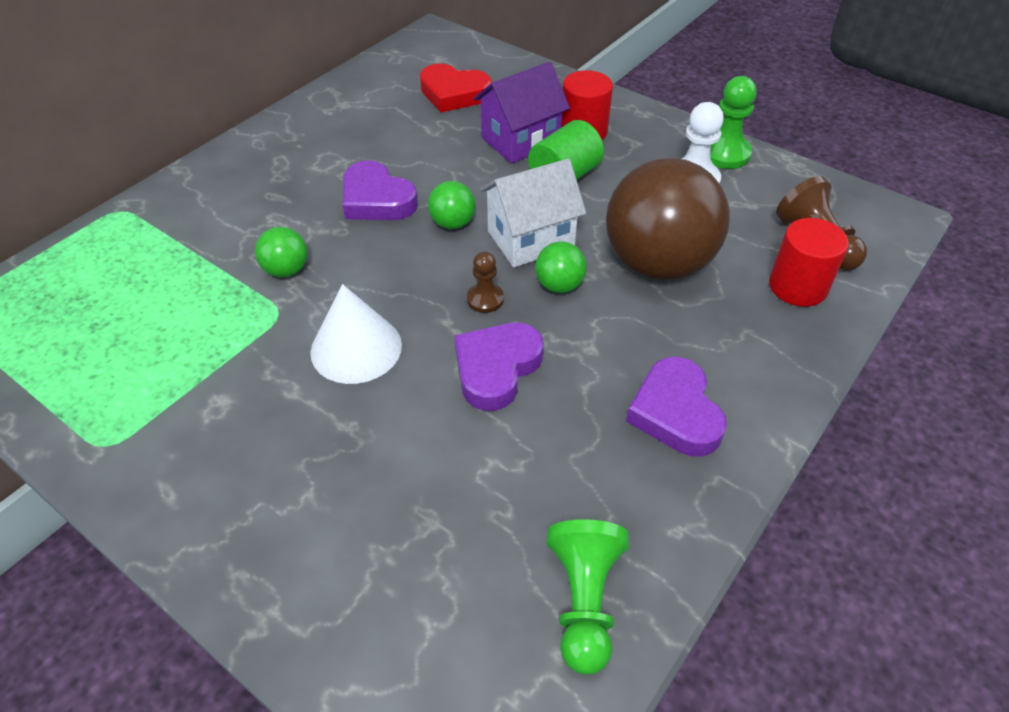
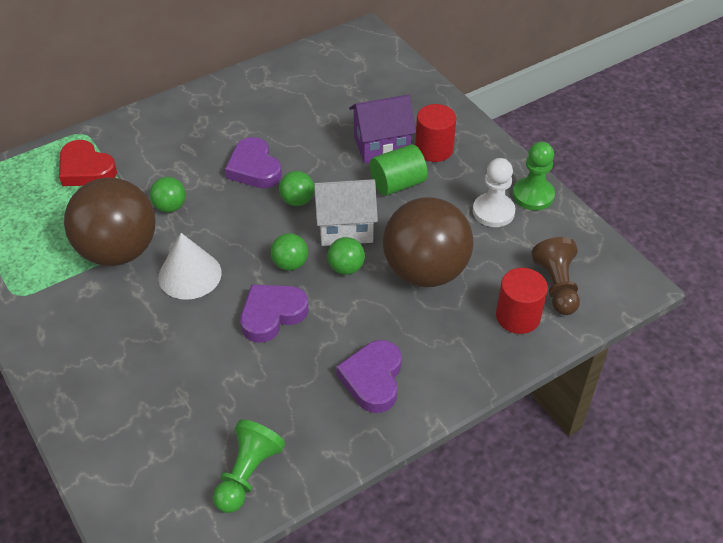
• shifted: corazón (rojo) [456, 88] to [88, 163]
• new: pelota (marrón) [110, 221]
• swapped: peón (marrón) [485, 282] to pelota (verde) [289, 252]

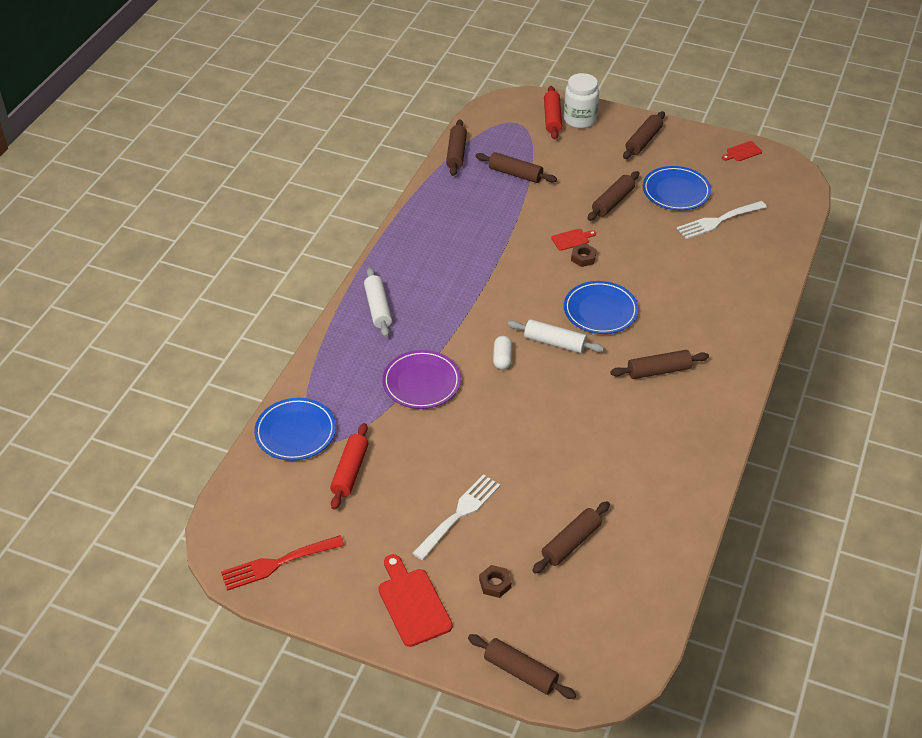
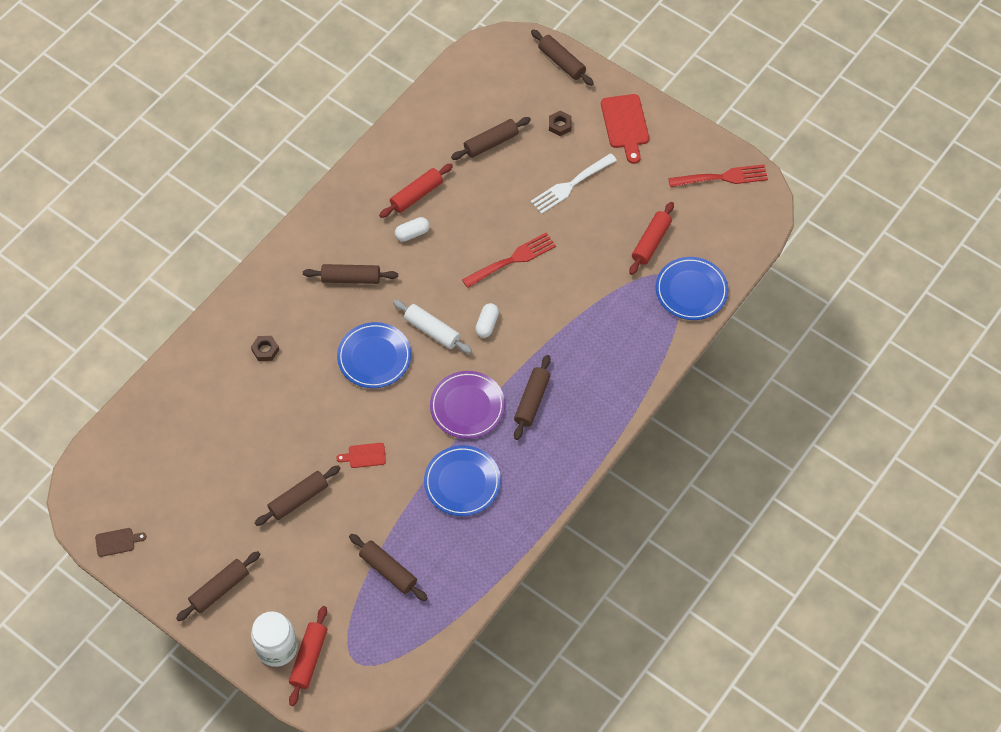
• repainted: tabla de cortar (rojo) [742, 151] to tabla de cortar (marrón) [121, 542]
• shifted: tuerca (marrón) [584, 255] to [265, 348]
• new: rodillo (rojo) [416, 190]
• new: cápsula (blanco) [412, 229]
• shifted: plato (azul) [677, 188] to [462, 480]
• shifted: plato (morado) [421, 379] to [467, 405]
• new: tenedor (rojo) [509, 260]
• shifted: rodillo (marrón) [456, 147] to [532, 397]
• gone: rodillo (blanco) [378, 302]
• gone: tenedor (blanco) [722, 220]

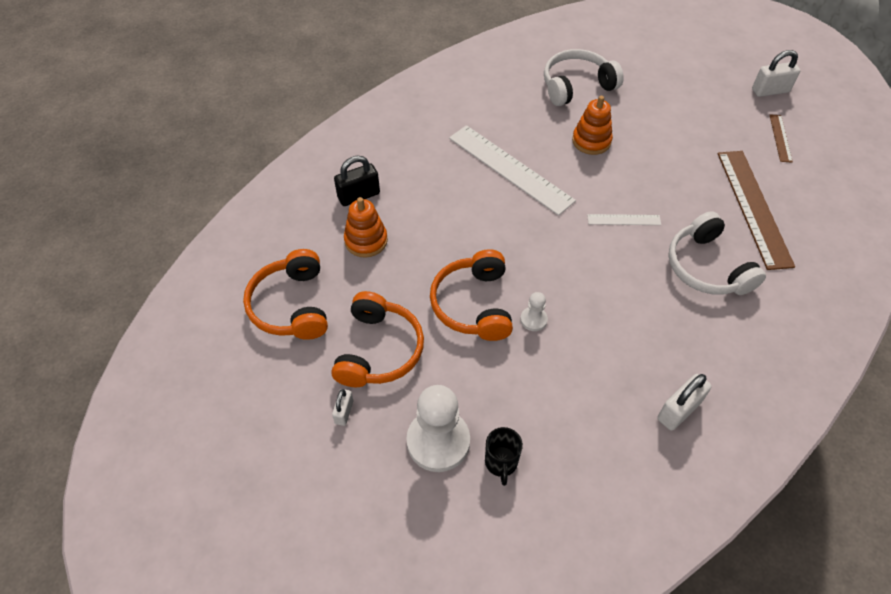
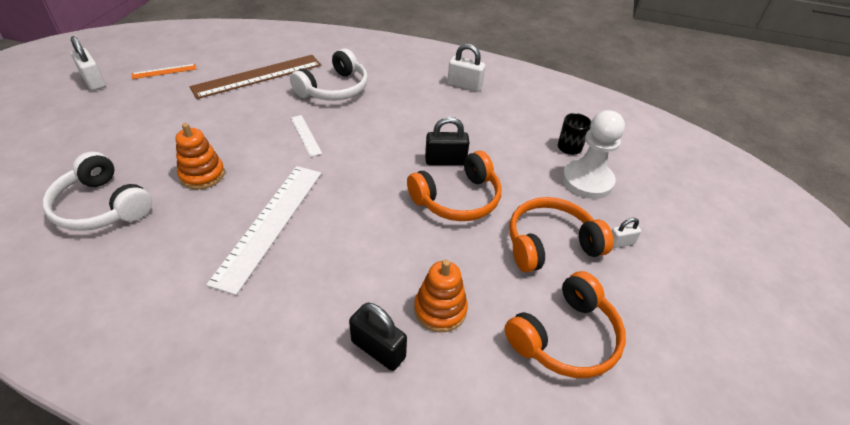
• repainted: regla (marrón) [781, 138] to regla (naranja) [164, 71]
• swapped: peón (blanco) [534, 311] to candado (negro) [447, 141]

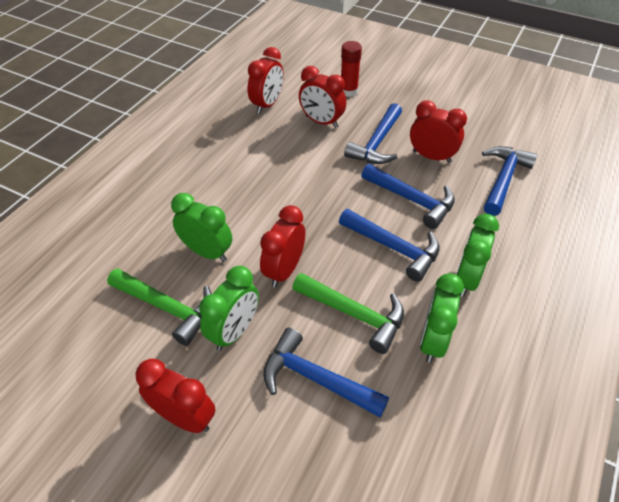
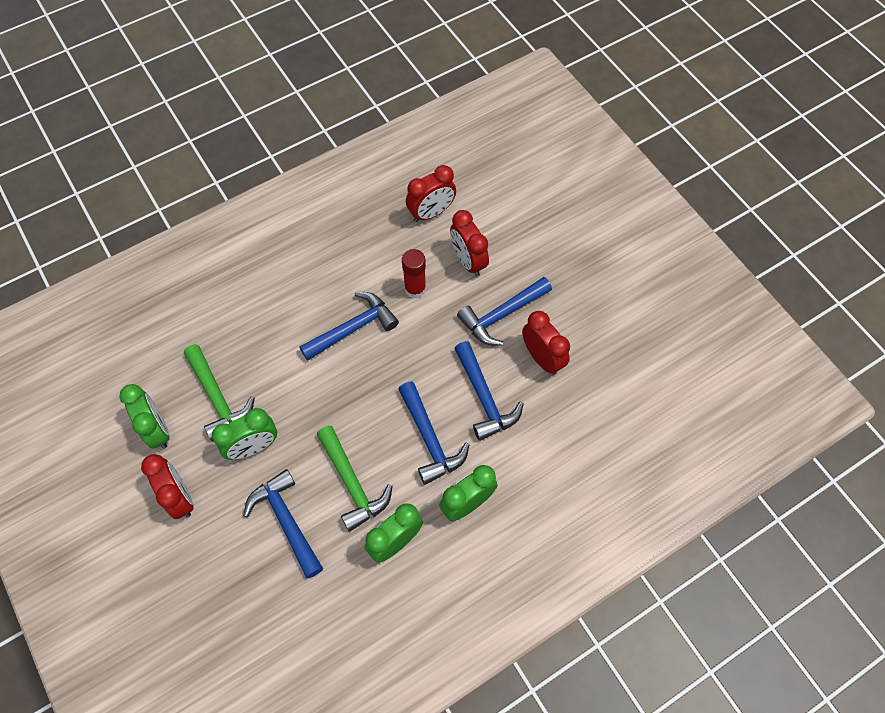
• shifted: despertador (verde) [201, 227] to [144, 416]
• shifted: martillo (azul) [509, 181] to [349, 326]
• shifted: barra de pegamento (rojo) [351, 69] to [414, 273]
• gone: despertador (rojo) [282, 246]

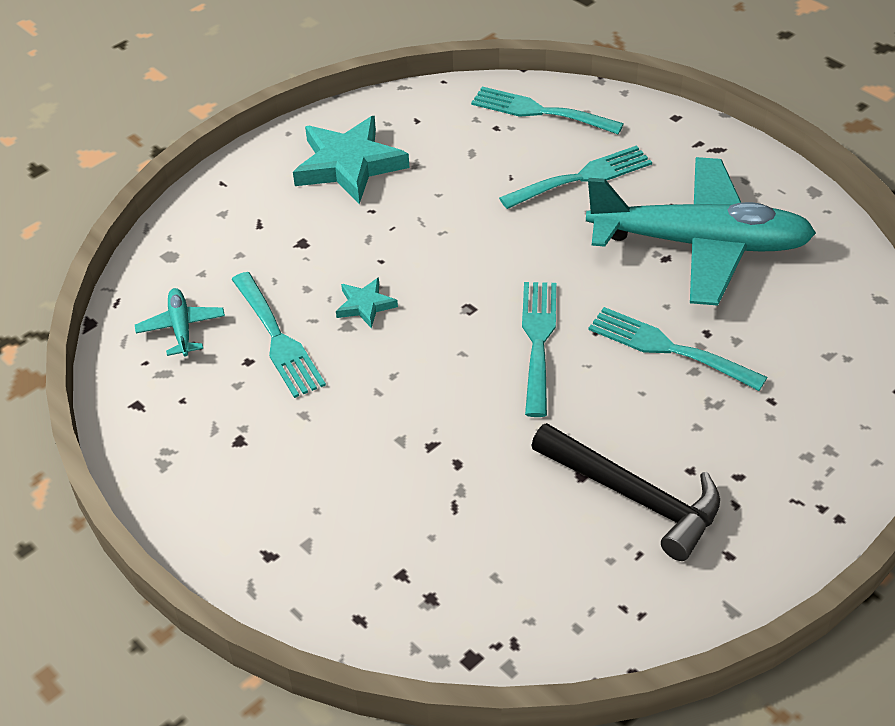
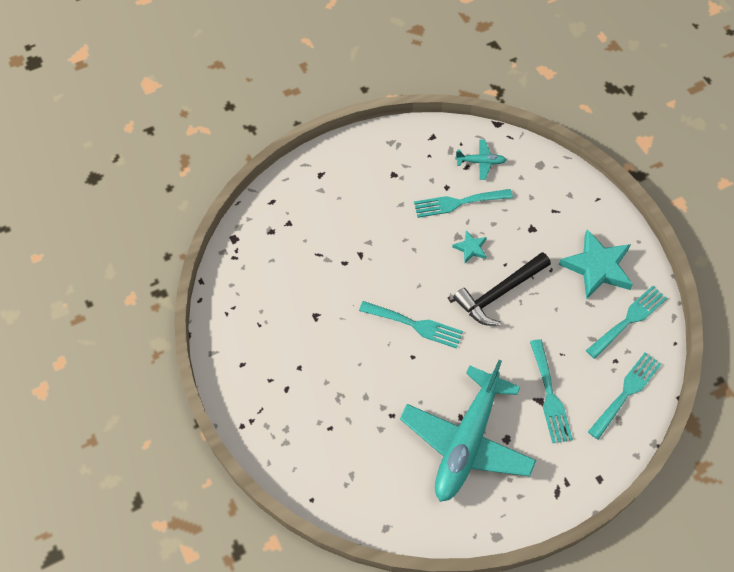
• shifted: martillo (negro) [625, 492] to [502, 289]
• shifted: tenedor (turquesa) [677, 349] to [626, 322]

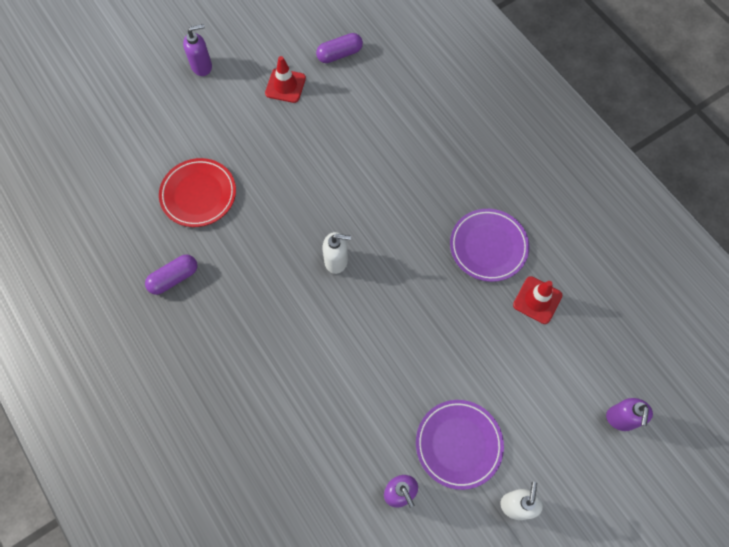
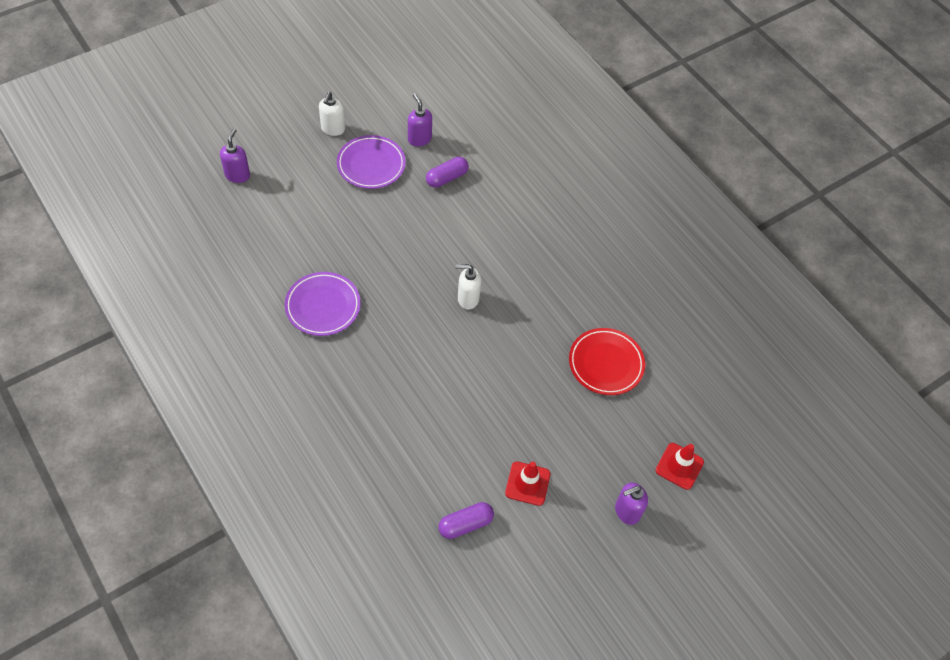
• shifted: cápsula (morado) [171, 275] to [447, 172]
• shifted: cono de tráfico (rojo) [537, 300] to [680, 466]

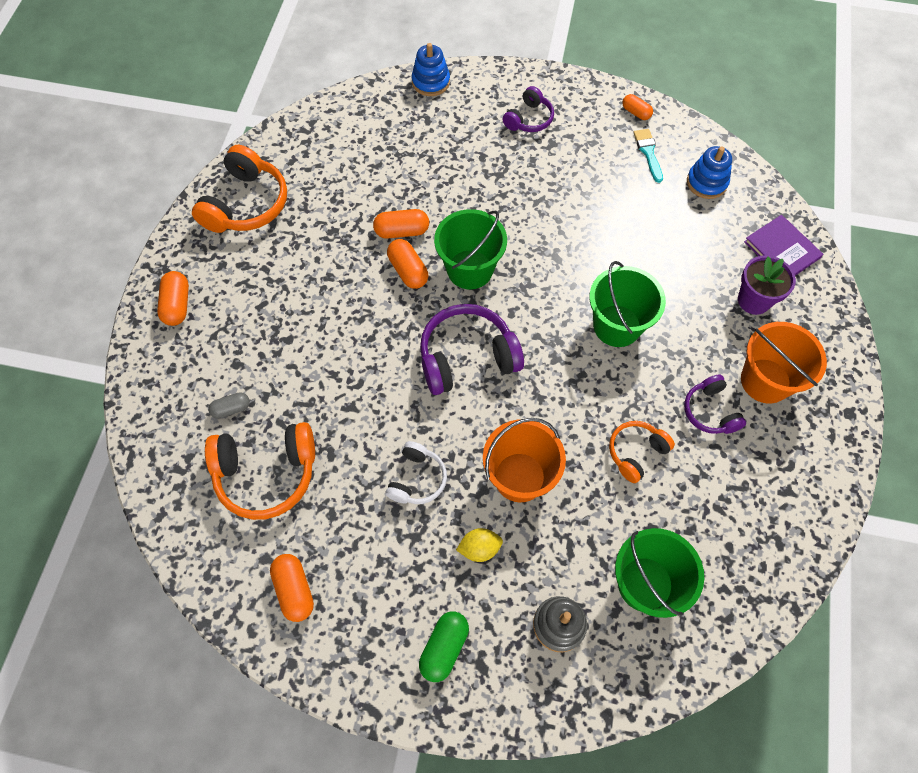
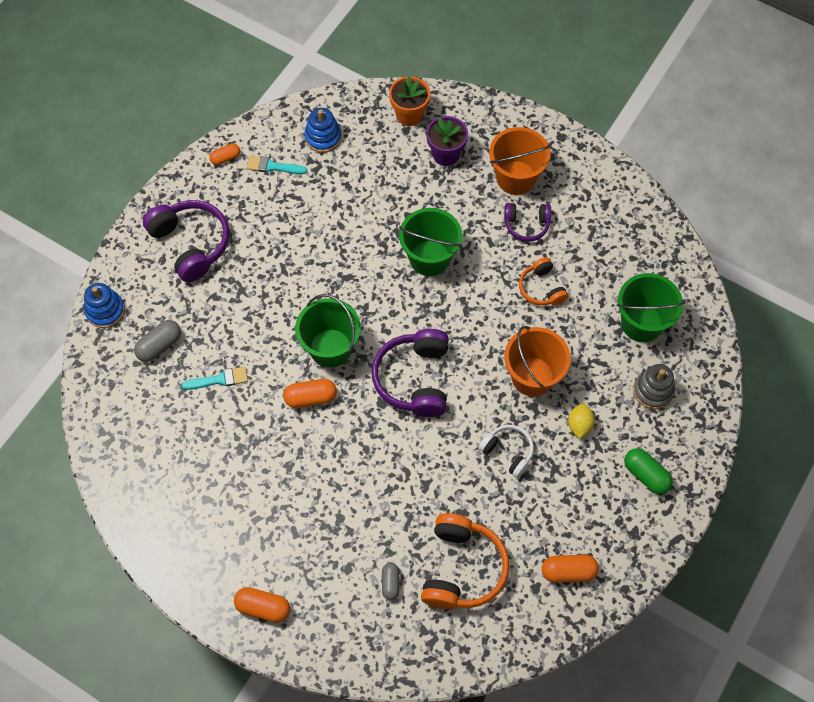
• new: cápsula (gris) [157, 341]
• scaled: auriculares (morado) [528, 109] = [186, 241] x1.73
• new: pincel (turquesa) [215, 378]
• swapped: libro (morado) [783, 245] to maceta (naranja) [409, 101]
• gone: auriculares (naranja) [239, 189]
• gone: cápsula (naranja) [401, 224]

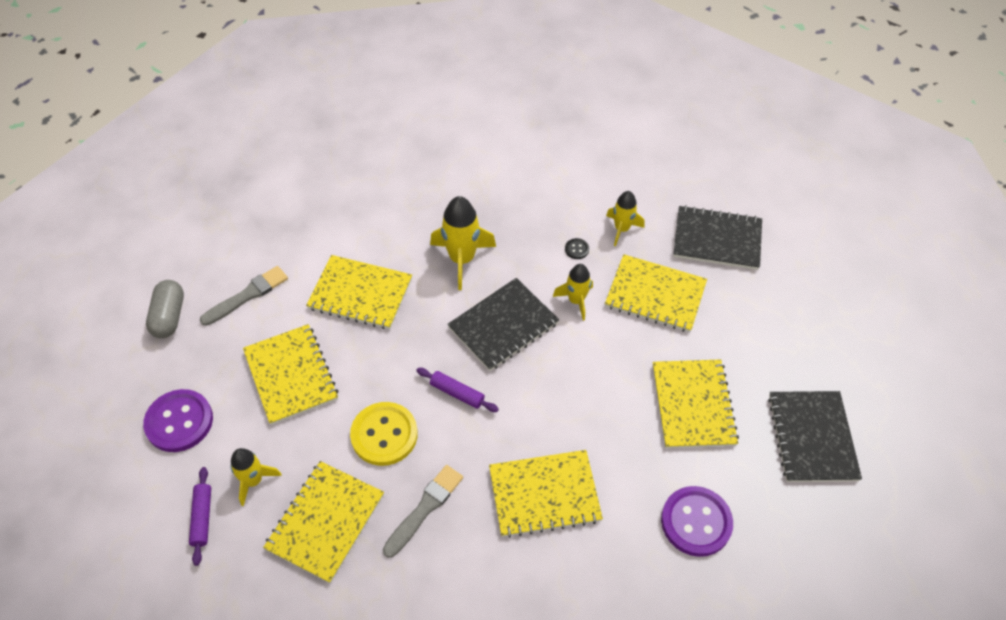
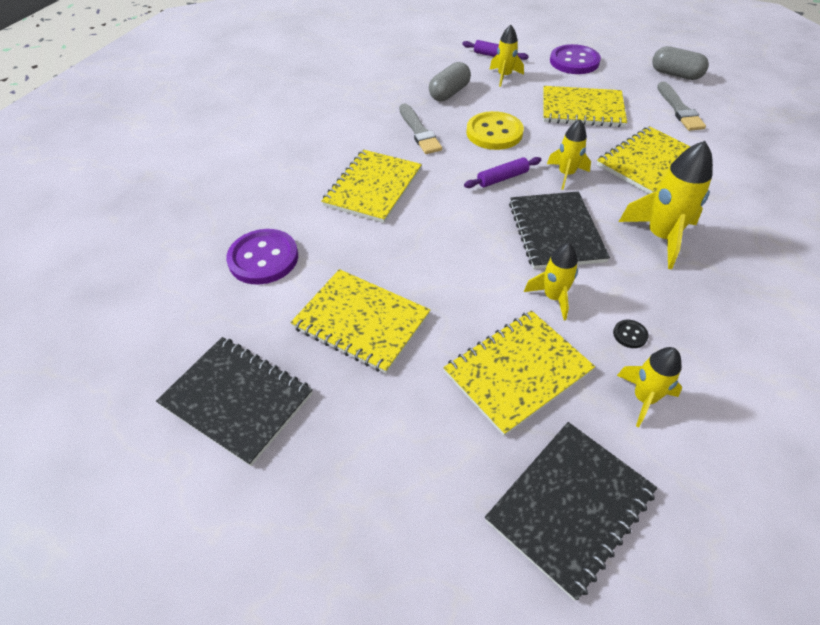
• swapped: cuaderno (amarillo) [323, 522] to cápsula (gris) [450, 81]
• new: cohete (amarillo) [569, 154]

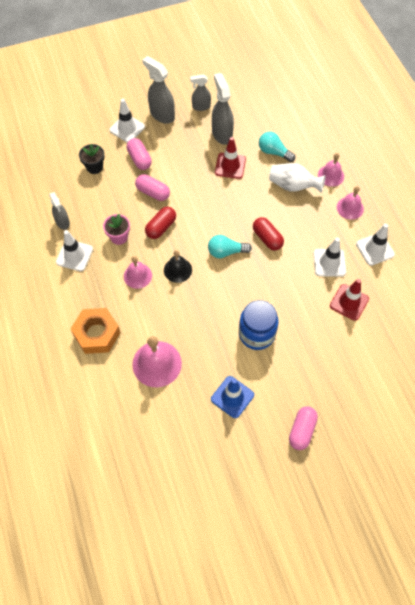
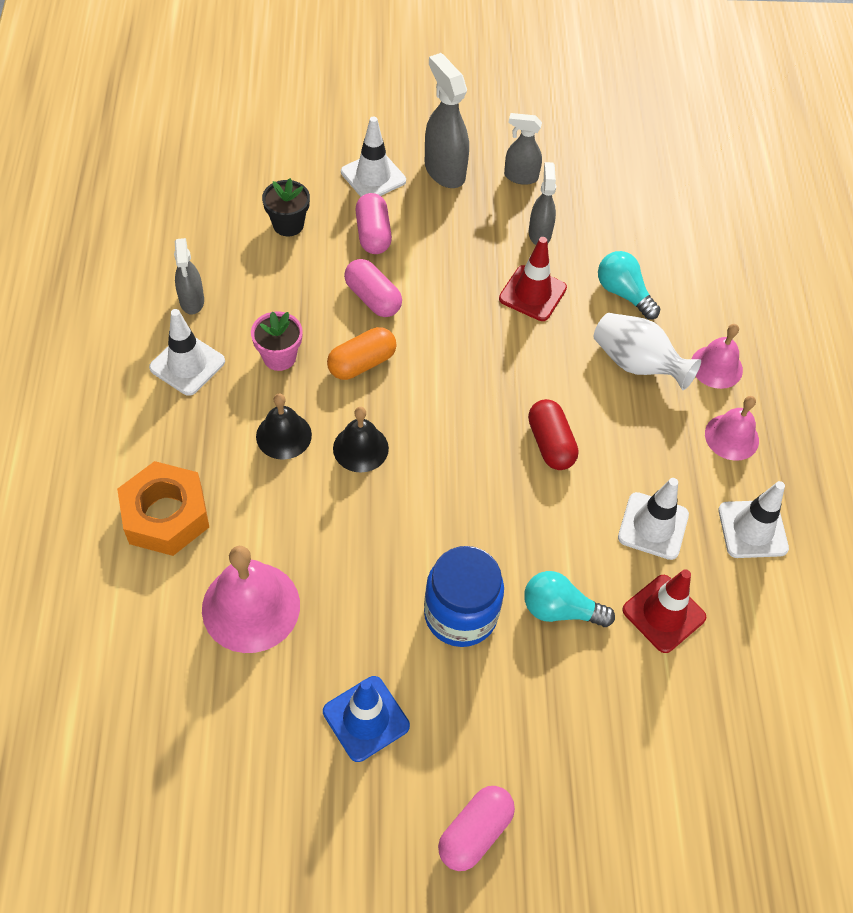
• repainted: campana (rosa) [138, 272] to campana (negro) [284, 426]
• repainted: cápsula (rojo) [160, 223] to cápsula (naranja) [362, 353]
• shifted: bombilla (turquesa) [230, 246] to [569, 599]
• scaled: pulverizador (gris) [223, 109] = [542, 203] x0.63

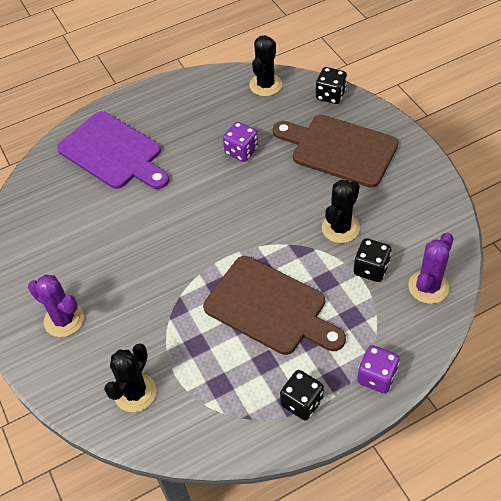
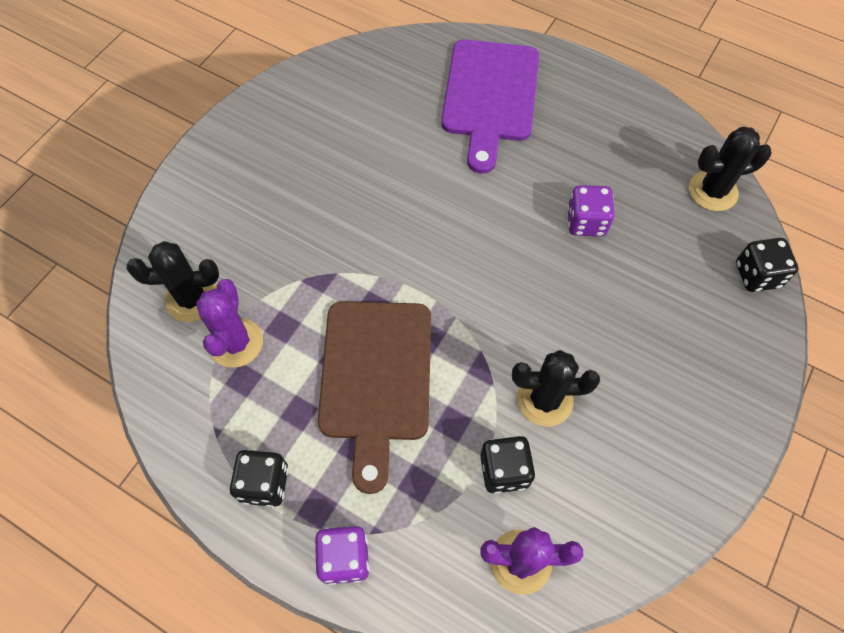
• shifted: cactus (morado) [56, 306] to [229, 323]
• gone: tabla de cortar (marrón) [335, 151]

